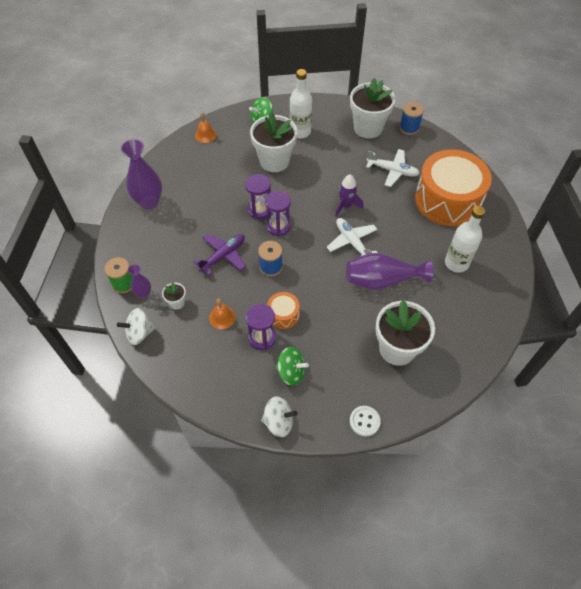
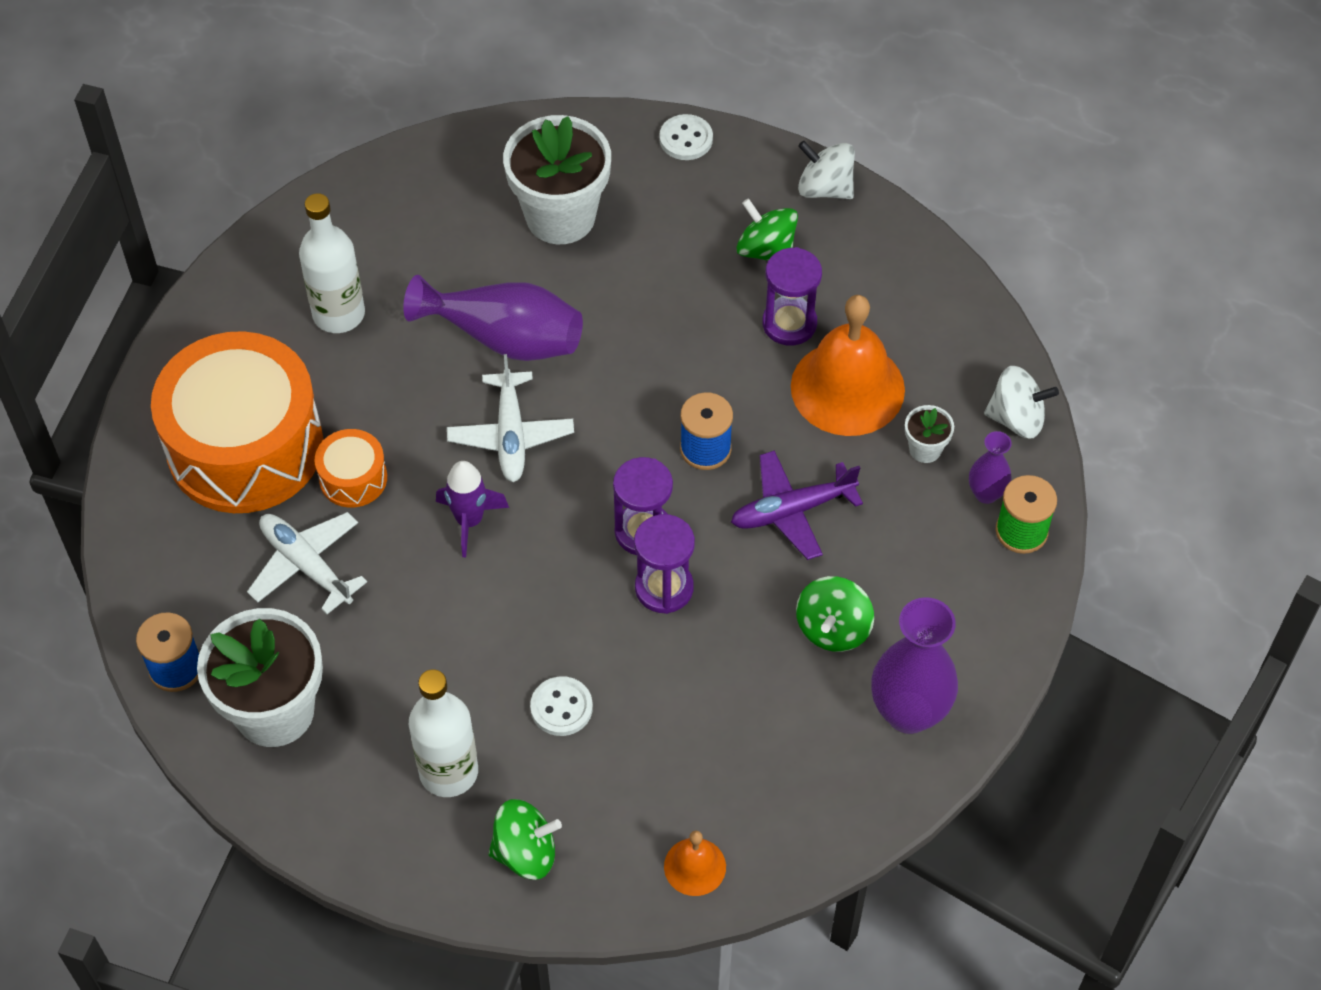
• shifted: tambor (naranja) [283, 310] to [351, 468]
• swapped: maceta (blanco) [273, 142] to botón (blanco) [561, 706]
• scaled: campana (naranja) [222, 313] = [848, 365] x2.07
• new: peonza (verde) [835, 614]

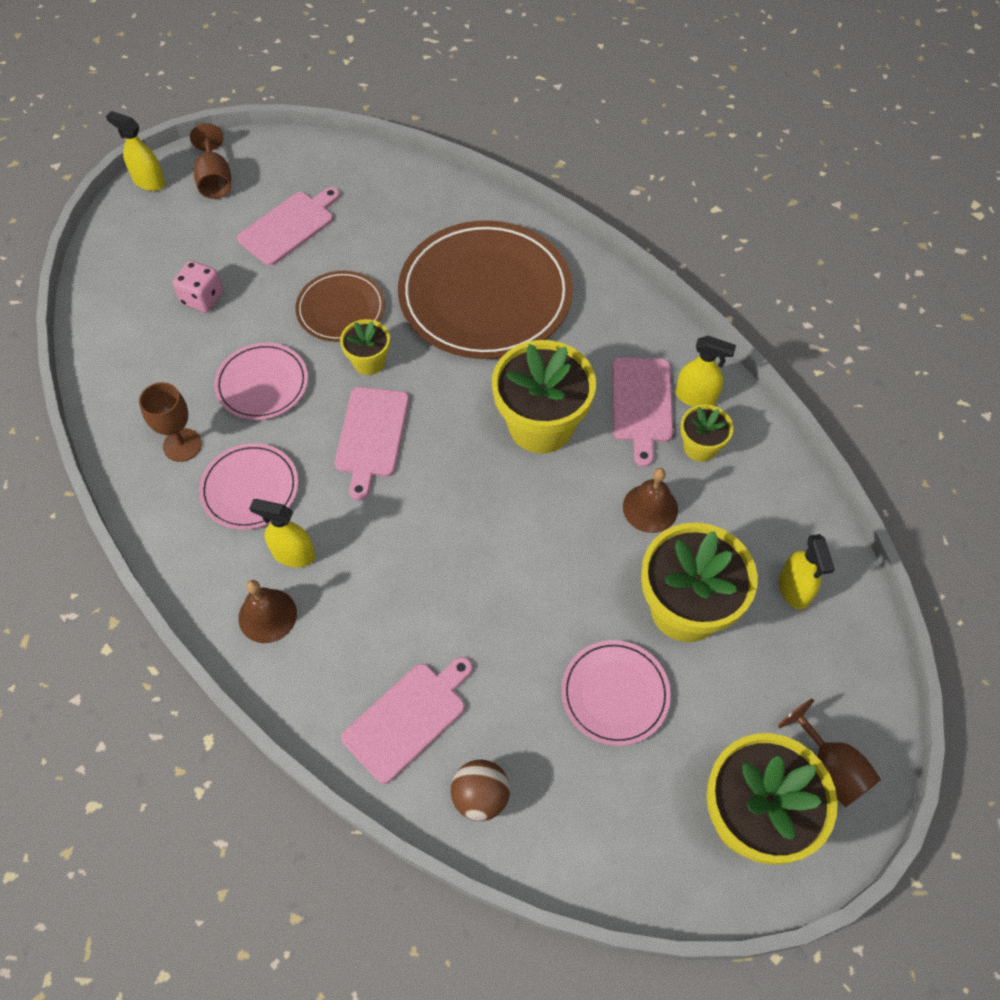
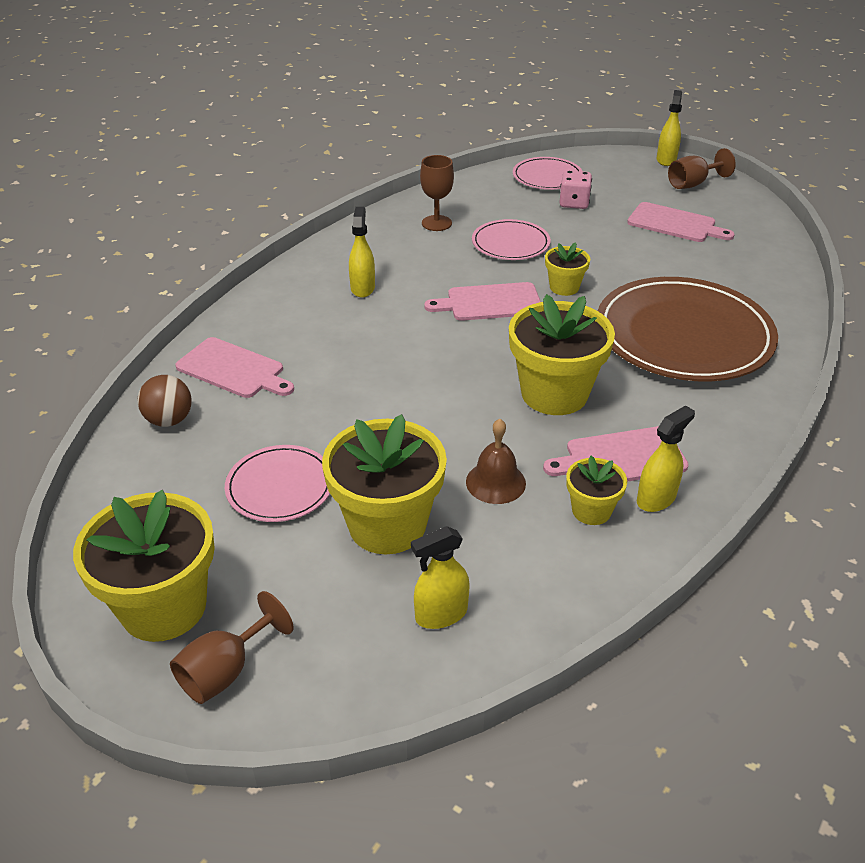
• shifted: plato (rosa) [248, 486] to [547, 173]
• rotated: pulverizador (amarillo) [706, 371] = [666, 458] 135 degrees counterclockwise
• gone: campana (marrón) [267, 611]
• gone: plato (marrón) [340, 306]

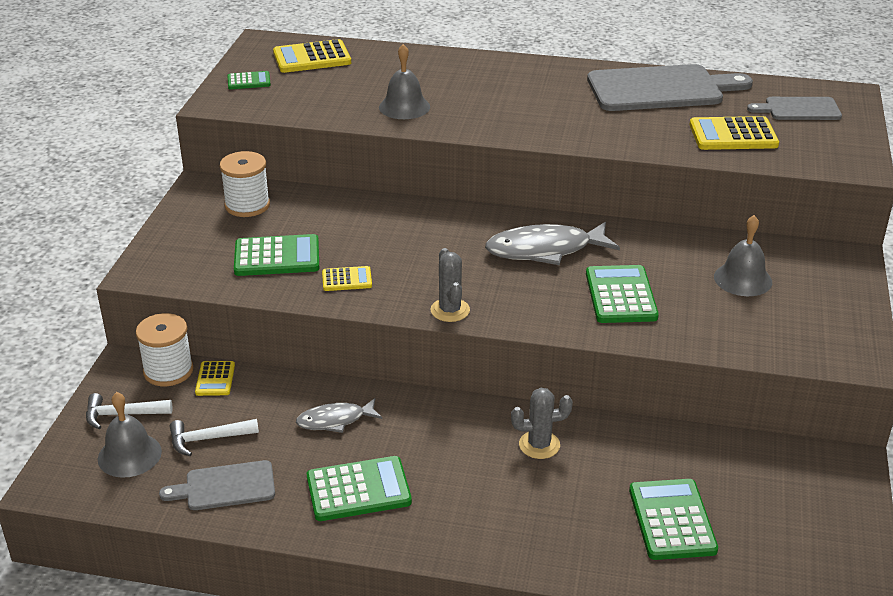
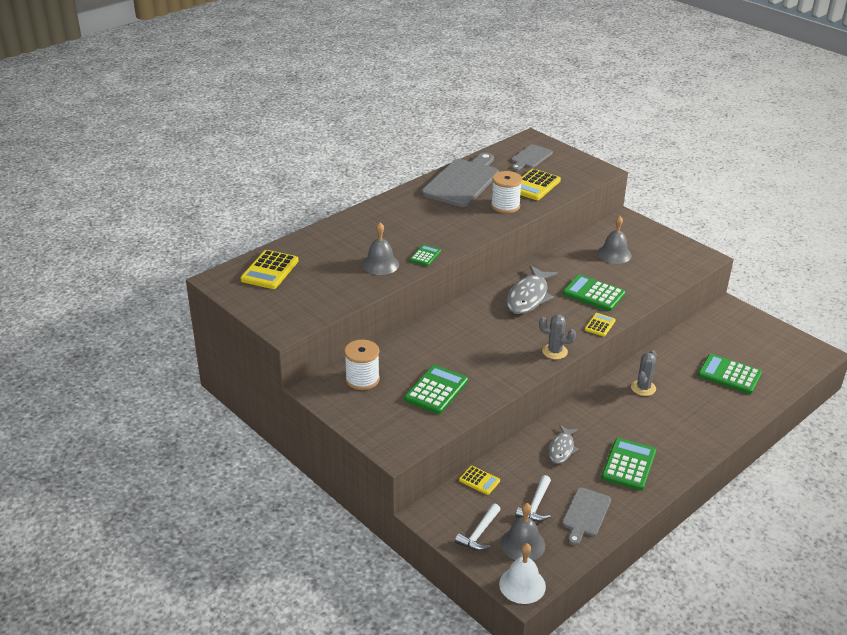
• shifted: calculadora (verde) [249, 80] to [425, 255]
• shifted: carrete (blanco) [165, 349] to [506, 192]
• new: campana (blanco) [522, 573]
• shifted: calculadora (amarillo) [347, 278] to [600, 325]

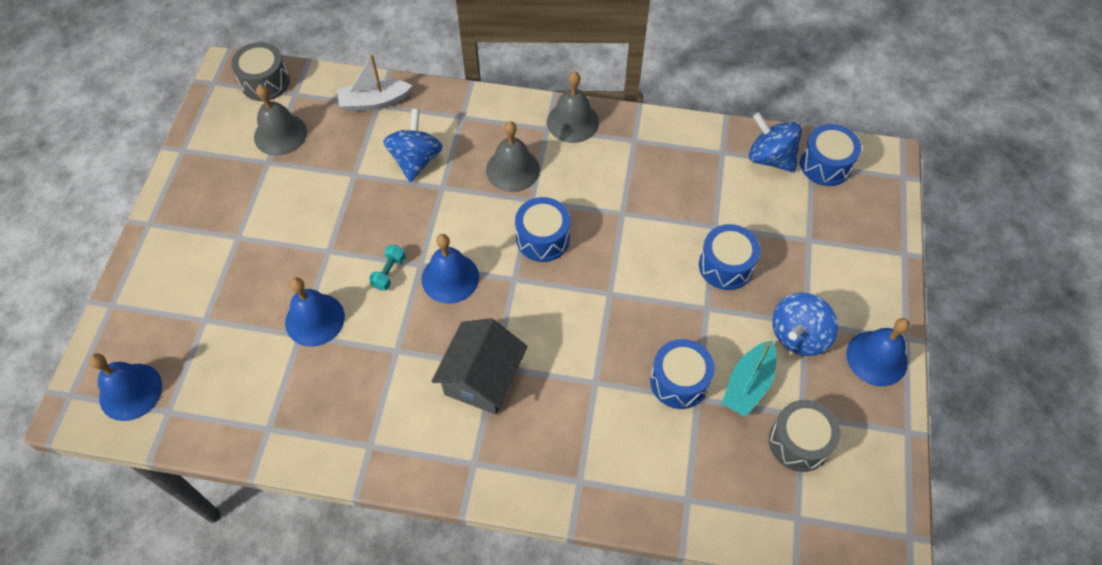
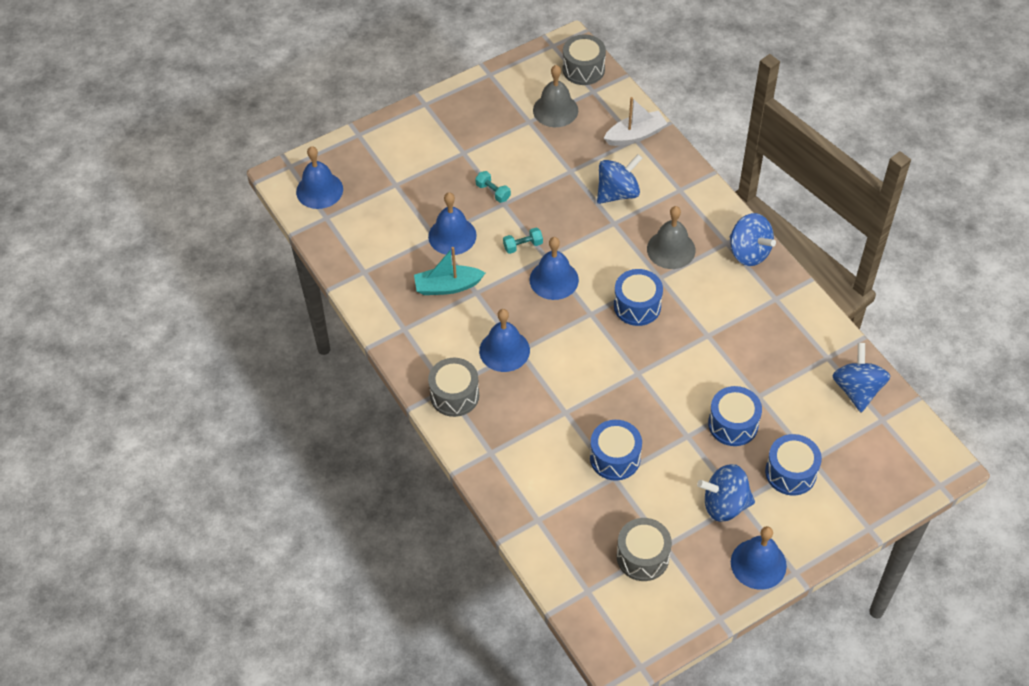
• shifted: barco (turquesa) [749, 379] to [449, 271]
• new: tambor (gris) [453, 387]
• new: mancuerna (turquesa) [493, 187]
• swapped: casa (gris) [480, 366] to campana (azul) [504, 340]
• rotated: barco (blanco) [374, 83] = [635, 121] 120 degrees clockwise
• swapped: campana (gris) [573, 107] to peonza (azul) [753, 239]
• shifted: tambor (azul) [830, 155] to [793, 464]

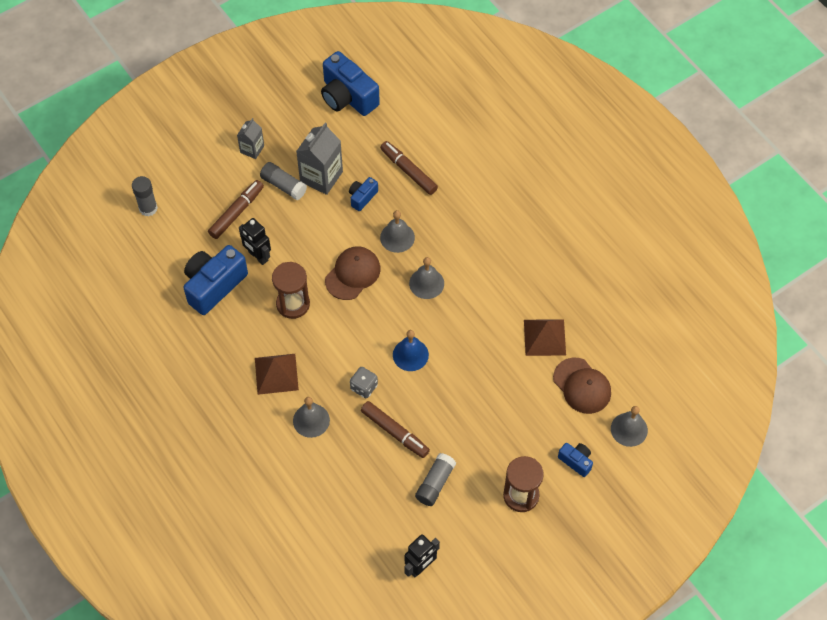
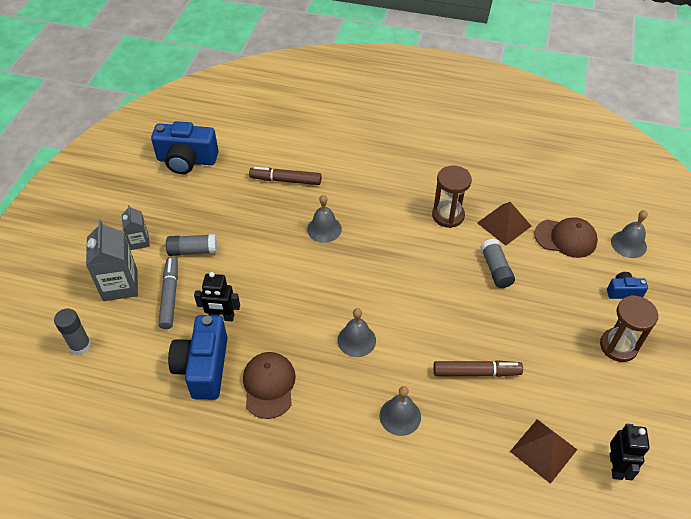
• shifted: cartón de leche (gris) [319, 158] to [112, 260]
• repainted: rotulador (marrón) [236, 209] to rotulador (gris) [168, 293]
• shifted: gorra (marrón) [352, 273] to [269, 385]
• shifted: campana (gris) [426, 278] to [357, 332]
• shifted: reloj de arena (marrón) [291, 290] to [452, 196]
• shifted: barra de pegamento (gris) [435, 479] to [497, 263]
• shifted: pirámide (marrón) [277, 374] to [543, 451]
• gone: cámara (azul) [363, 194]
• gone: dado (gris) [364, 382]
• gone: campana (azul) [411, 350]

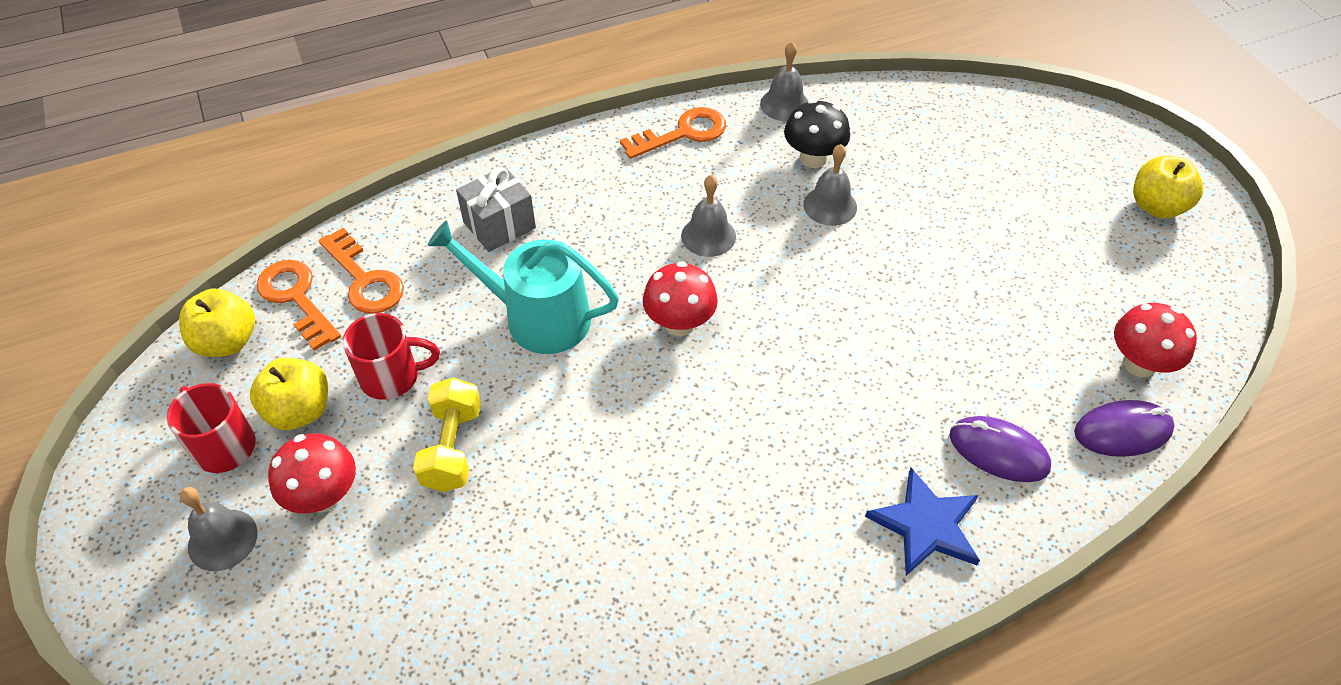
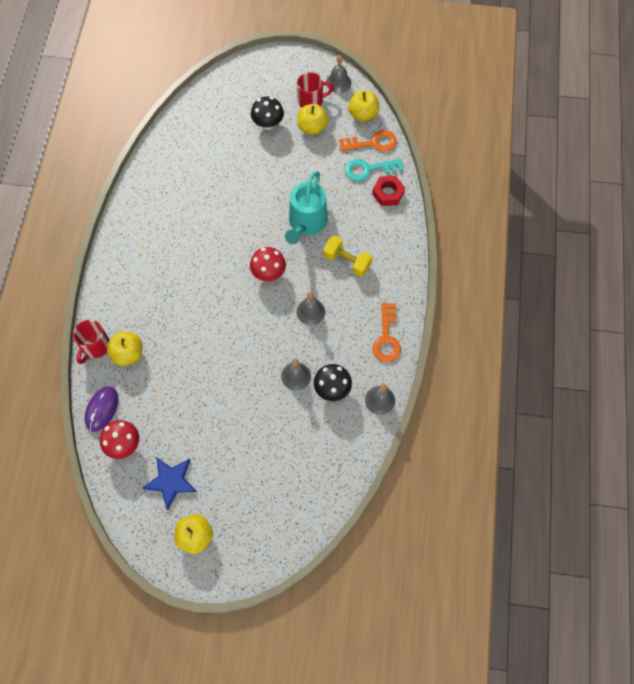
• shifted: taza (rojo) [391, 356] to [91, 342]
• swapped: ratón (morado) [1000, 449] to manzana (amarillo) [124, 348]
• shifted: estrella (azul) [922, 522] to [169, 483]
• repainted: seta (rojo) [312, 473] to seta (negro) [267, 113]
• rotated: regadera (turquesa) [523, 287] = [306, 207] 150 degrees clockwise
• shifted: mancuerna (amarillo) [447, 434] to [348, 256]
• shifted: campana (gris) [219, 529] to [339, 74]
• repainted: llave (naranja) [361, 271] to llave (turquesa) [374, 170]
• new: tuerca (rojo) [388, 191]
• gone: regalo (gris) [496, 209]

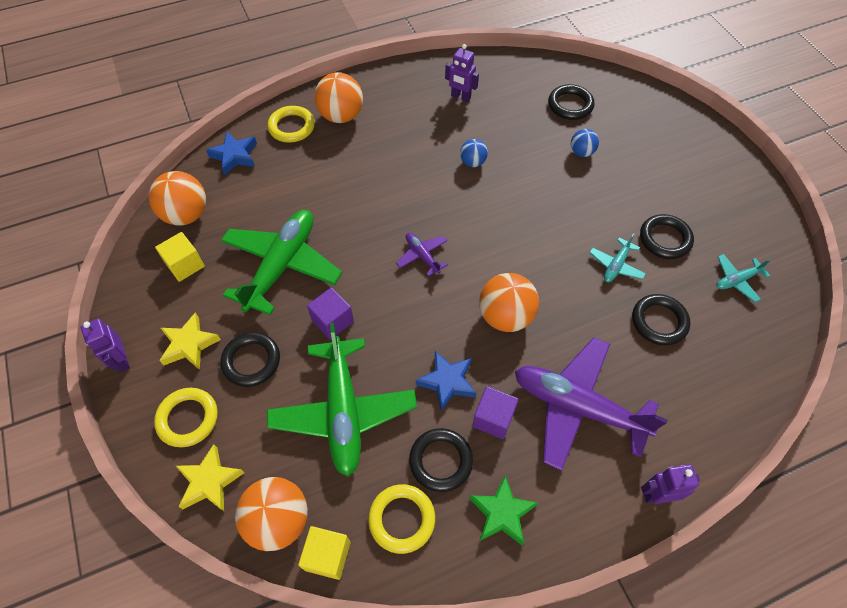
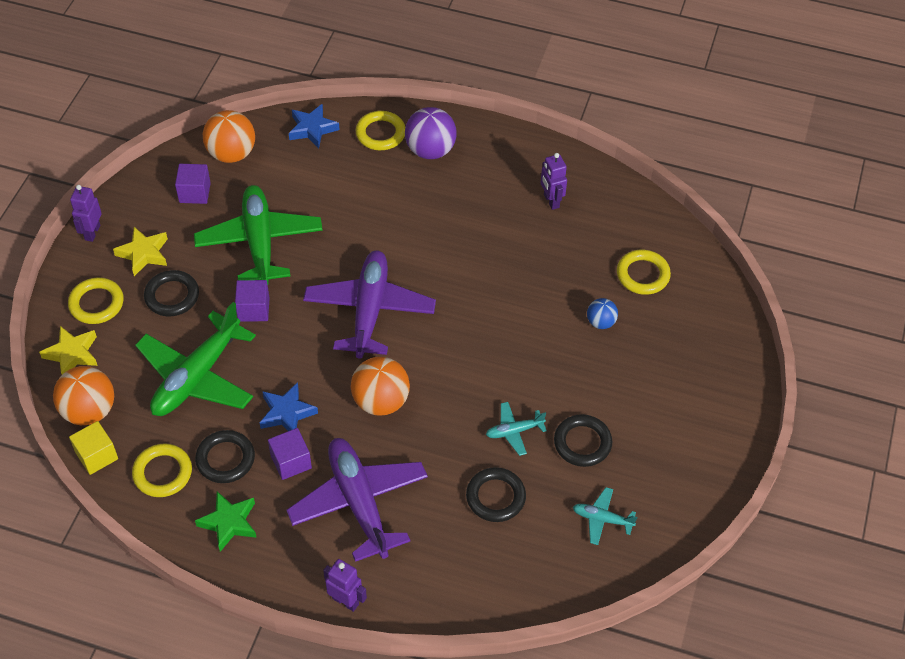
• repainted: cubo (amarillo) [180, 257] to cubo (morado) [193, 184]
• rotated: avión (verde) [281, 262] = [258, 235] 75 degrees counterclockwise
• scaled: avión (morado) [422, 254] = [369, 304] x2.22
• repainted: pelota (naranja) [338, 97] to pelota (morado) [431, 133]
• repainted: anillo (negro) [571, 102] to anillo (amarillo) [644, 272]
• gone: pelota (azul) [474, 153]

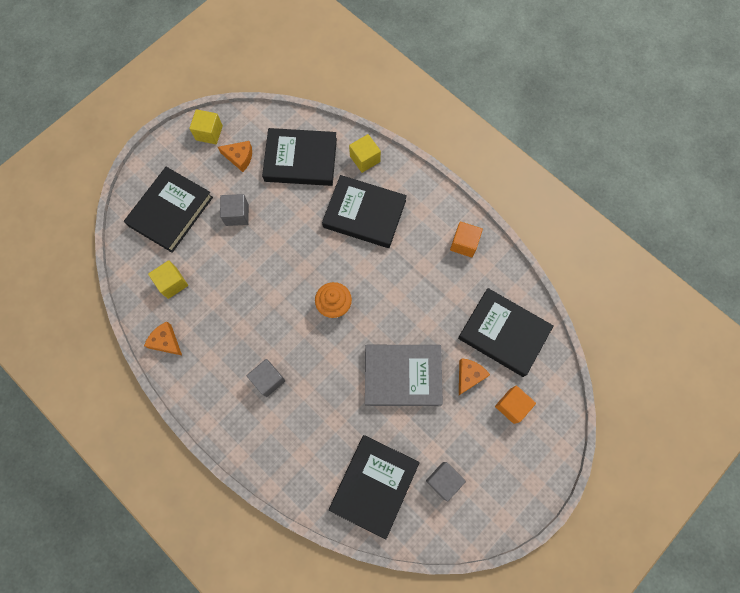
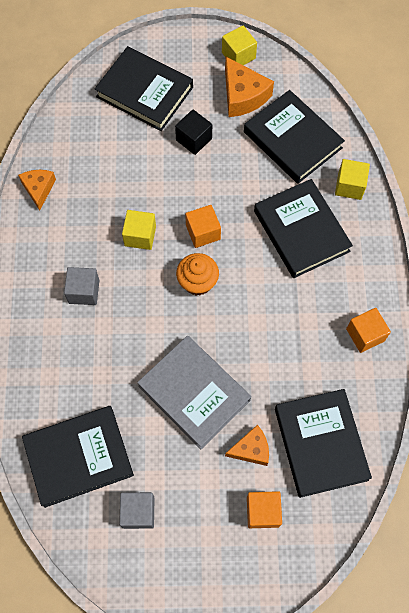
• rotated: libro (negro) [168, 210] = [144, 88] 45 degrees clockwise
• shifted: cubo (amarillo) [168, 279] to [139, 230]
• repainted: cubo (gris) [234, 210] to cubo (negro) [193, 132]
• new: cubo (naranja) [203, 226]
• scaled: queso (naranja) [235, 156] = [249, 87] x1.55

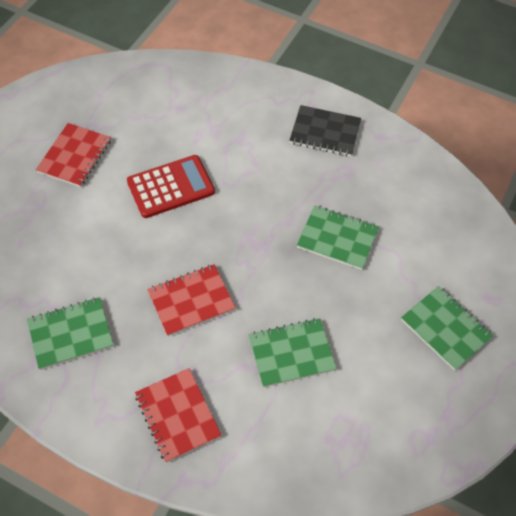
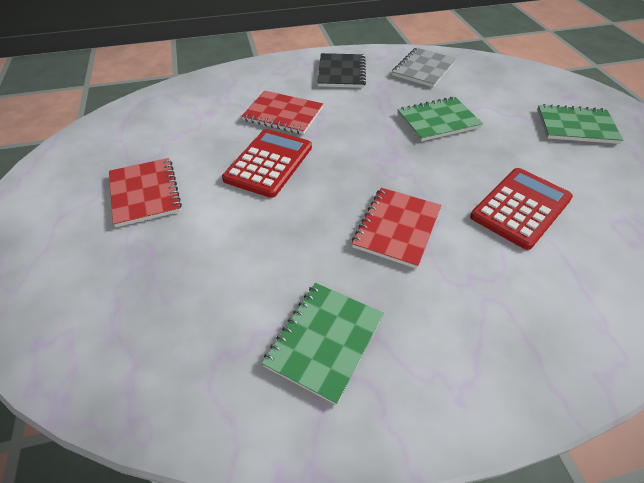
• shifted: cuaderno (rojo) [178, 415] to [282, 112]
• rotated: cuaderno (negro) [325, 130] = [341, 70] 60 degrees counterclockwise
• new: cuaderno (gris) [424, 67]
• swapped: cuaderno (verde) [293, 353] to calculadora (rojo) [521, 209]

